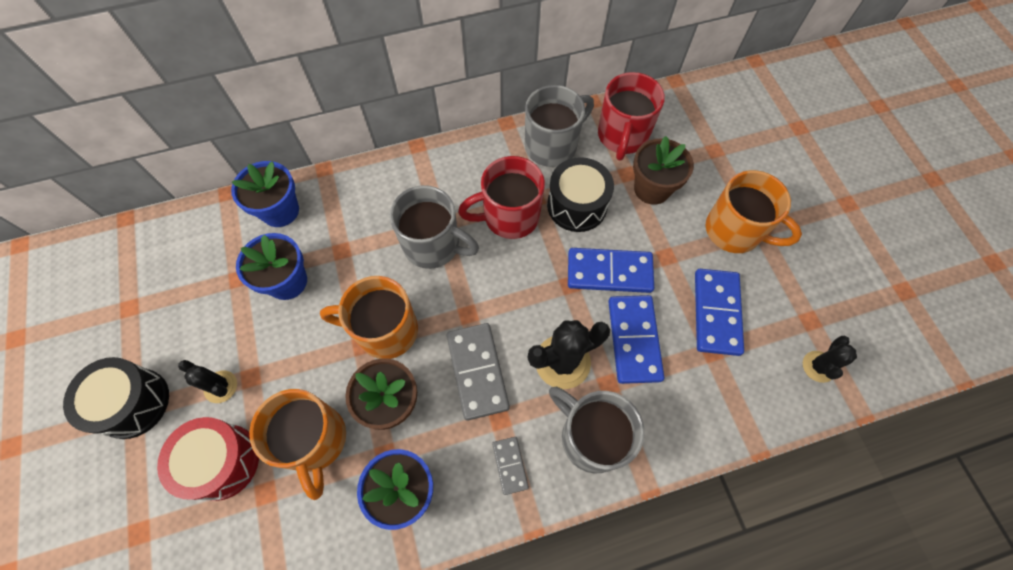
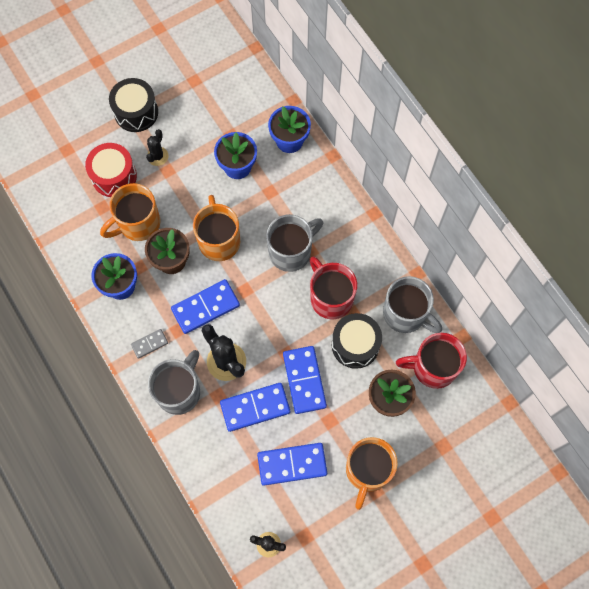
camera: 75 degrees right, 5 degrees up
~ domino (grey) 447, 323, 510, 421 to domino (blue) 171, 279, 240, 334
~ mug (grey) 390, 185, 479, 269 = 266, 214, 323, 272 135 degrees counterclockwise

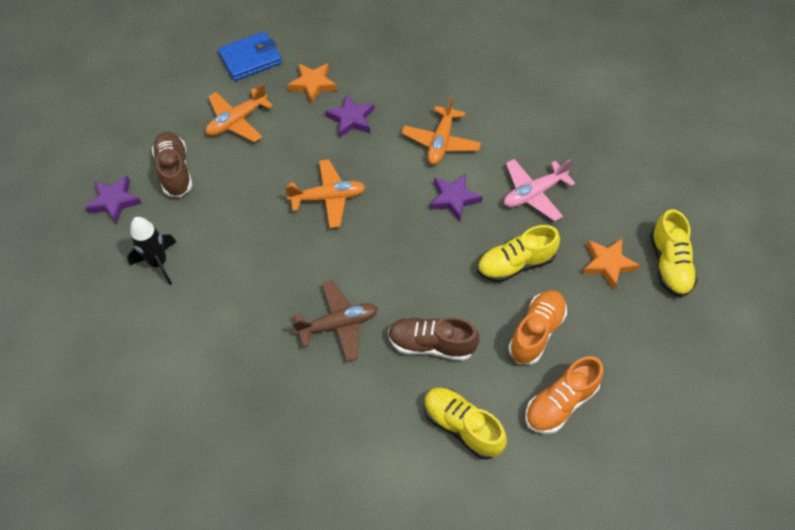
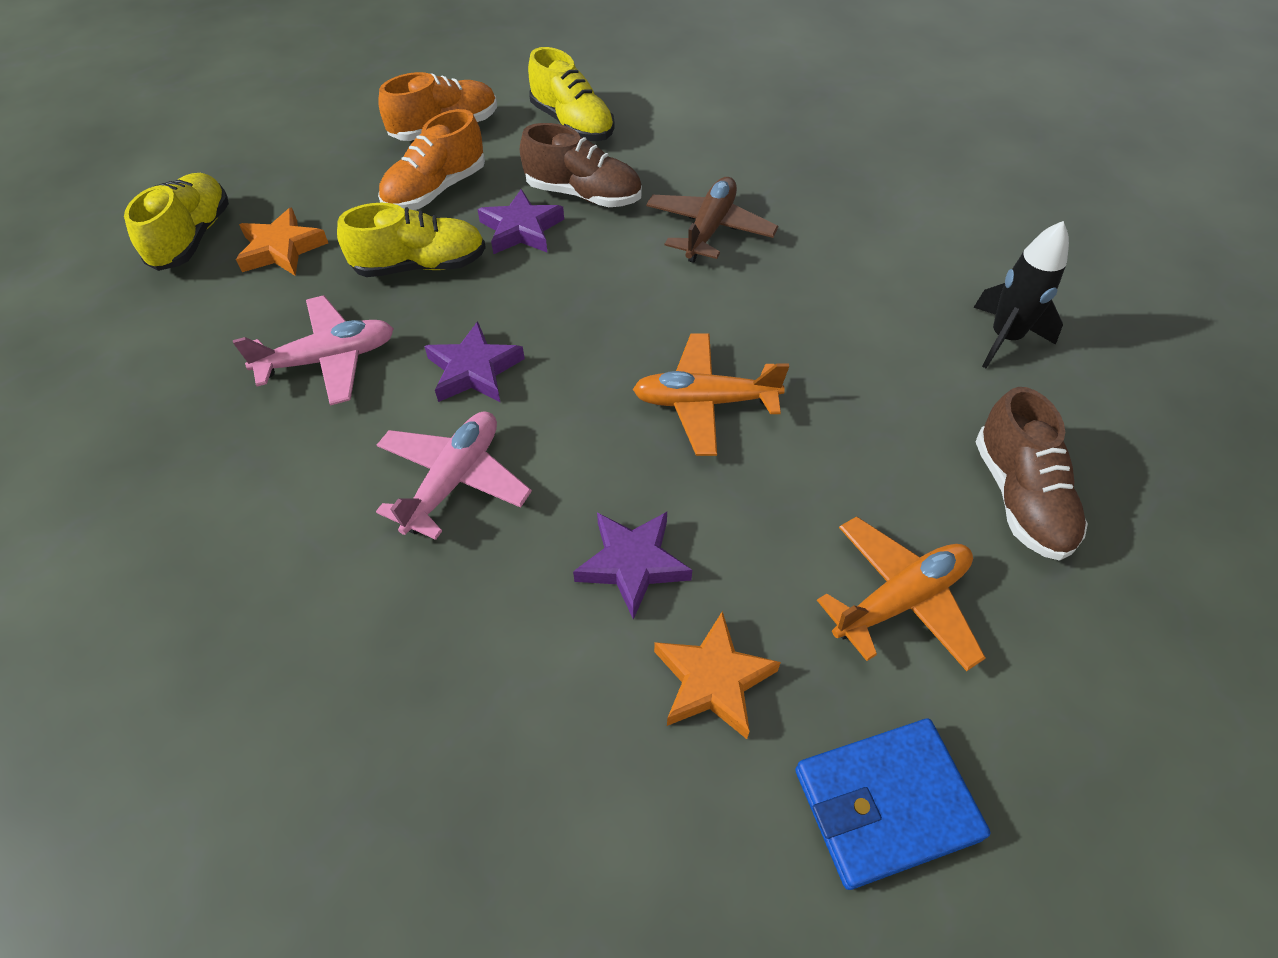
camera: 170 degrees left, 5 degrees down
~ star (purple) 85, 176, 142, 224 to 477, 189, 564, 254
~ plane (orange) 402, 96, 481, 165 to plane (pink) 376, 412, 532, 540
~ plane (brown) 292, 281, 378, 362 = 646, 177, 778, 263 120 degrees clockwise

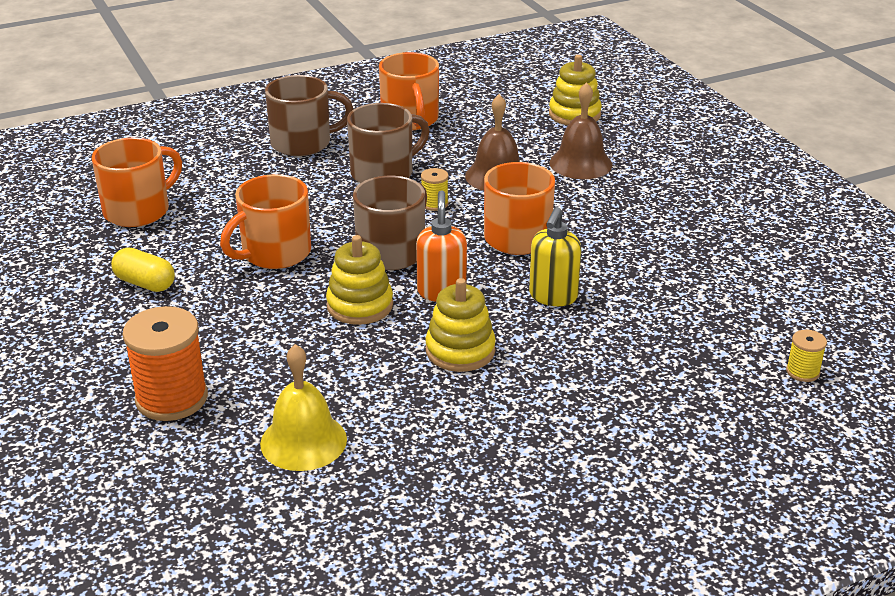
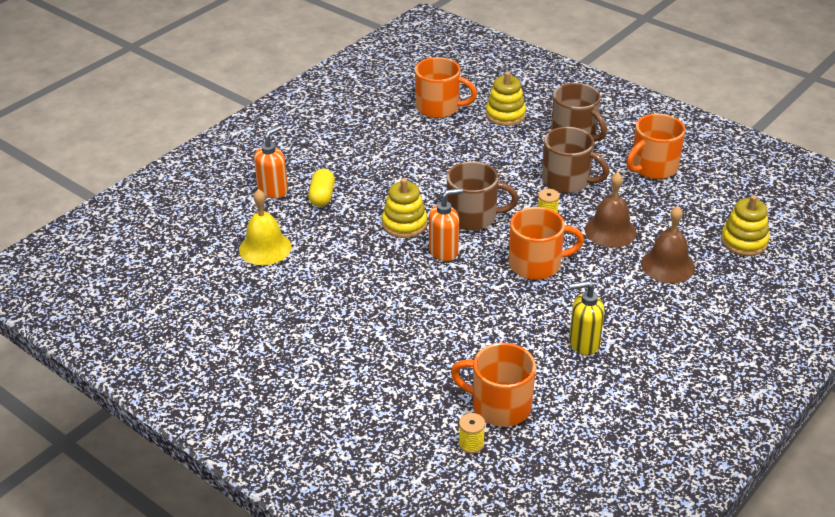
camera: 65 degrees right, 5 degrees up
~ capsule (yellow) 111, 248, 175, 292 to 308, 169, 335, 207
~ mug (orange) 220, 174, 311, 269 to 451, 343, 536, 427
~ stacking toy (yellow) 425, 278, 496, 372 to 486, 71, 526, 126
~ soap dispenser (yellow) 529, 207, 581, 306 to 569, 281, 604, 355
~ spool (orange) 123, 306, 208, 421 to soap dispenser (orange) 254, 126, 288, 198

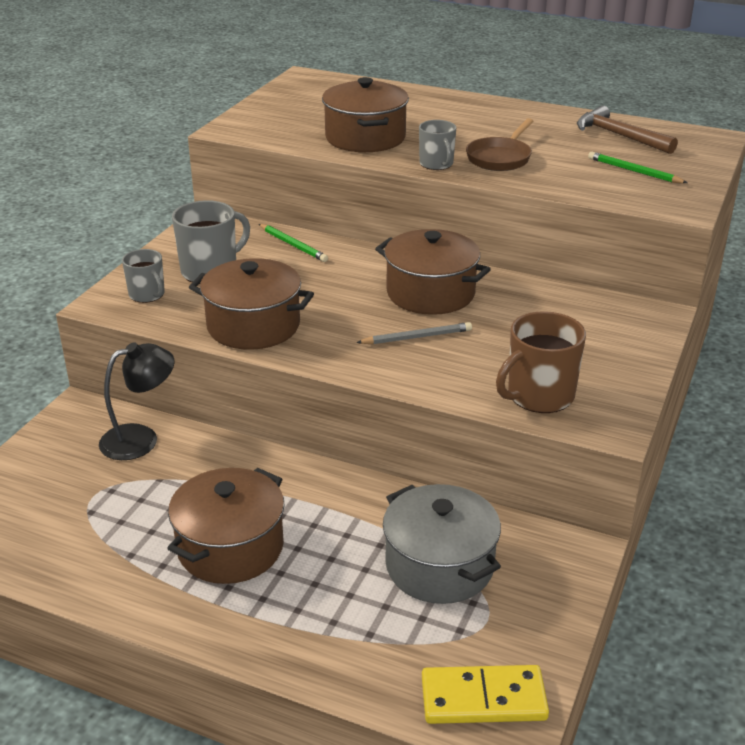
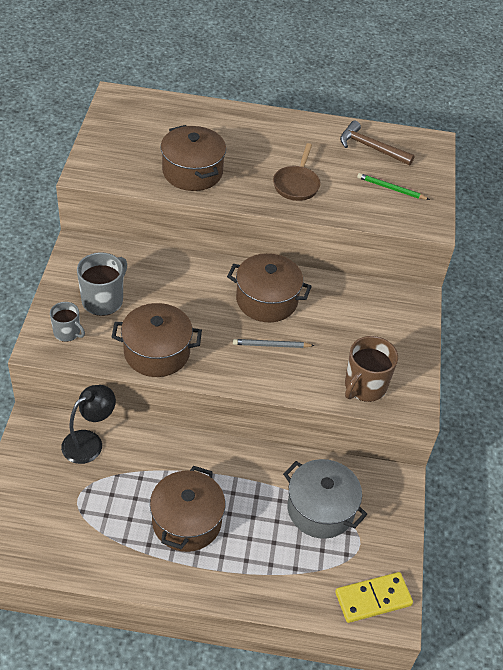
camera: 20 degrees left, 15 degrees up
- pencil (green) 259, 224, 328, 262
- mug (grey) 419, 120, 456, 170
~ pencil (grey) 356, 322, 472, 344 = 233, 339, 315, 348 150 degrees counterclockwise

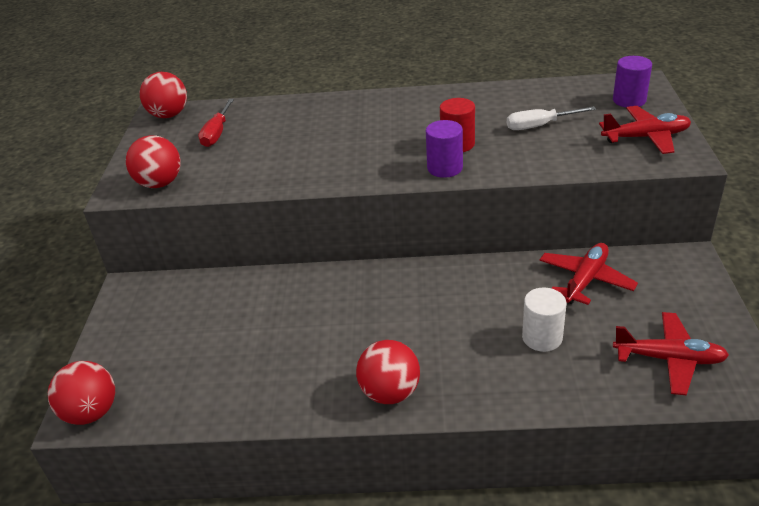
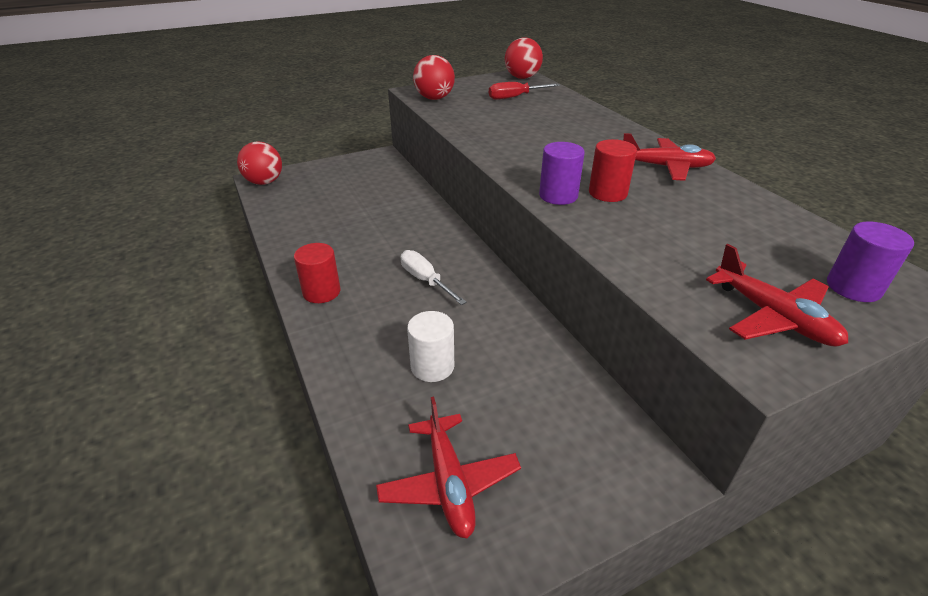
camera: 60 degrees right, 0 degrees up
~ screwdriver (white) 507, 106, 596, 130 to 401, 250, 467, 305
~ plane (red) 539, 243, 638, 305 to 623, 133, 716, 181
~ ball (red) 356, 340, 420, 404 to cylinder (red) 294, 243, 341, 303

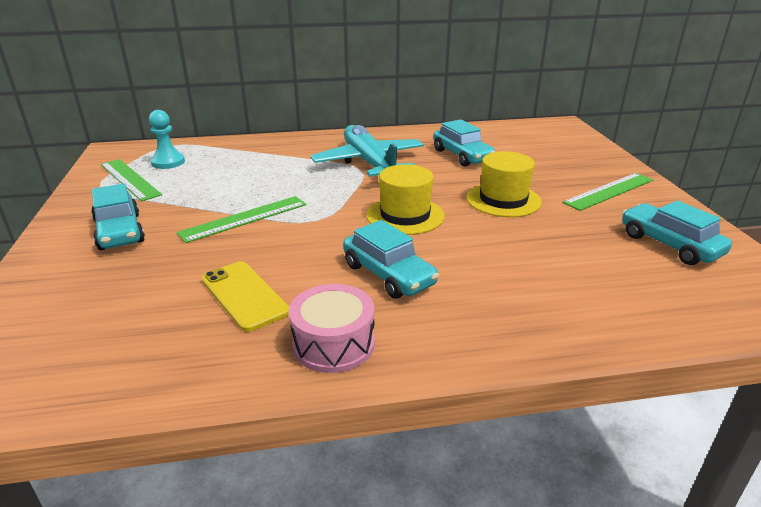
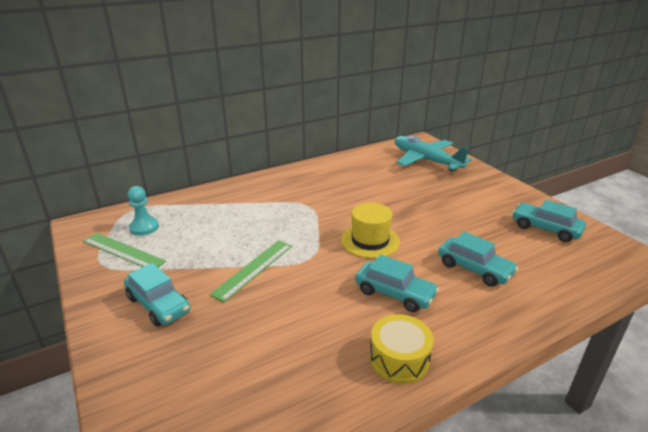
camera: 20 degrees left, 0 degrees up
- phone (yellow) 202, 261, 289, 332
- hat (yellow) 466, 151, 542, 217
- ruler (green) 562, 173, 654, 211
~ plane (turquoise) 310, 125, 424, 176 to 395, 136, 472, 171
~ car (turquoise) 433, 119, 495, 167 to 438, 232, 518, 287
~ drum (pink) 289, 284, 375, 373 to drum (yellow) 369, 314, 434, 384

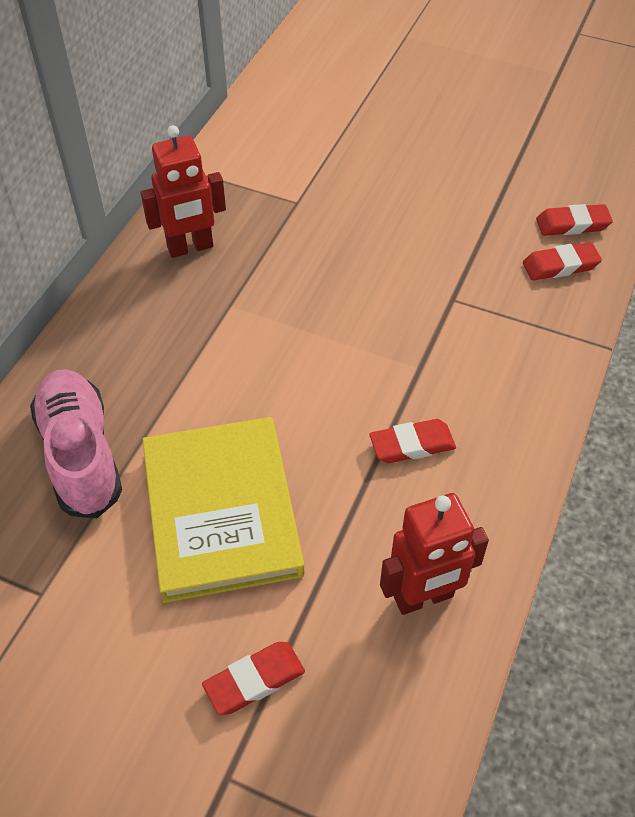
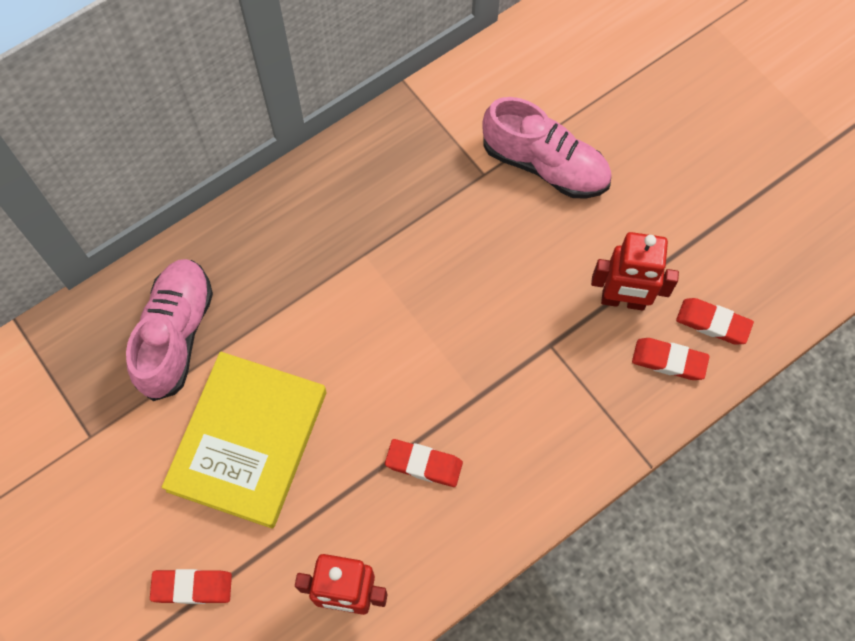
camera: 30 degrees right, 15 degrees up
+ shoe (pink) 482, 97, 612, 199
~ robot (red) 141, 125, 226, 258 to 591, 232, 679, 311

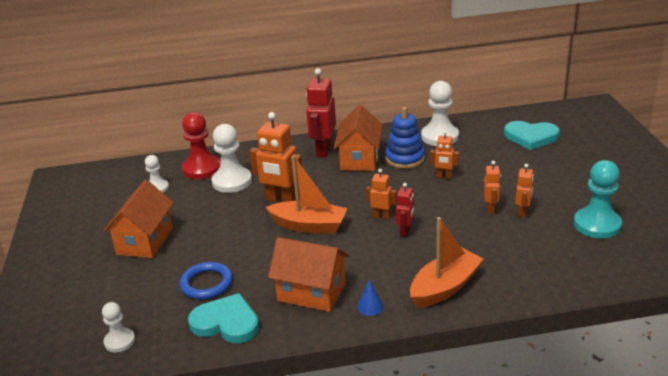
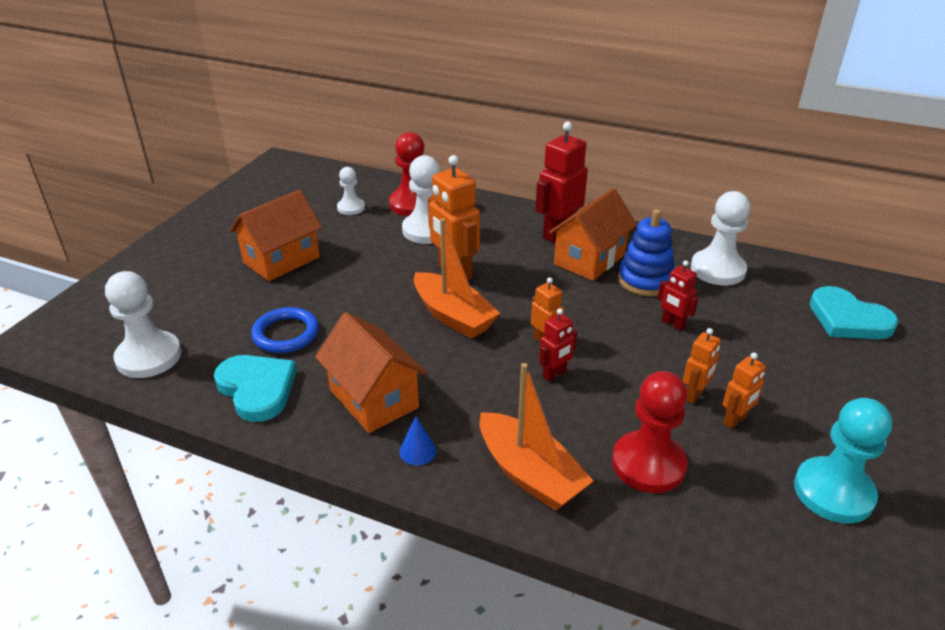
camera: 30 degrees right, 5 degrees up
+ pawn (red) 612, 371, 688, 493
~ robot (orange) 430, 131, 459, 179 to robot (red) 658, 260, 699, 331
~ boat (orange) 410, 217, 484, 308 = 480, 363, 594, 511 60 degrees clockwise
~ pawn (white) 102, 302, 135, 352 = 105, 271, 182, 378 x1.72

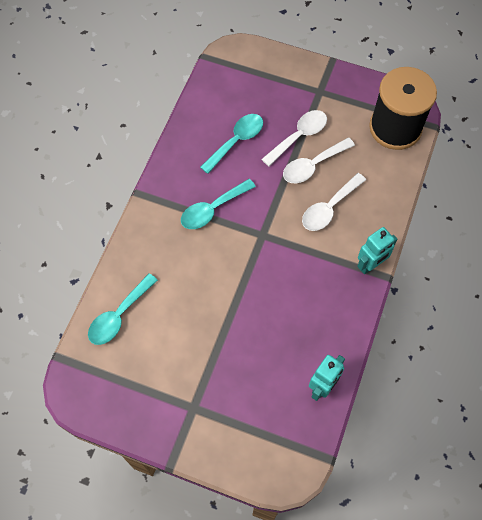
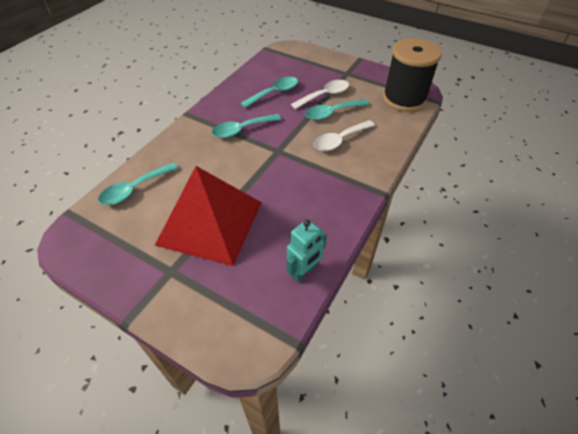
camera: 10 degrees right, 15 degrees down
- robot (turquoise) 357, 227, 397, 274
+ pyramid (red) 154, 166, 262, 266
~ spoon (white) 283, 138, 355, 183 to spoon (turquoise) 305, 99, 369, 120

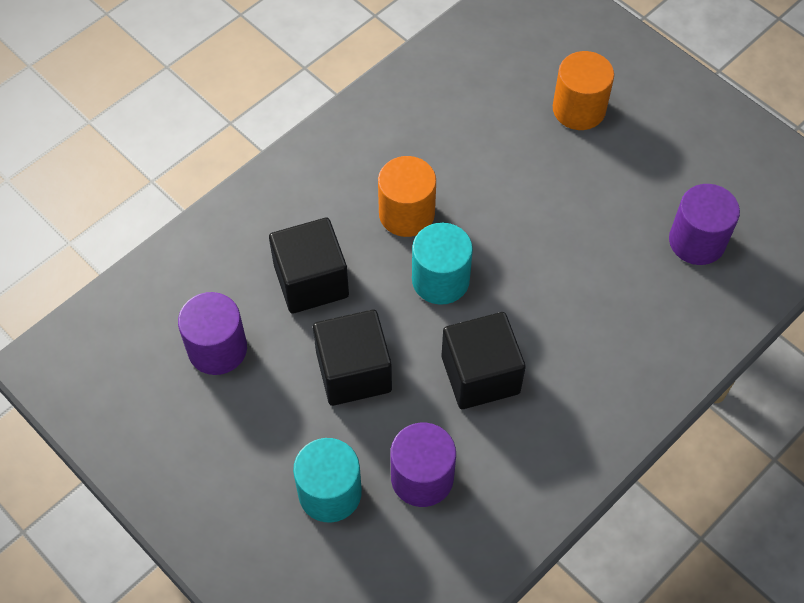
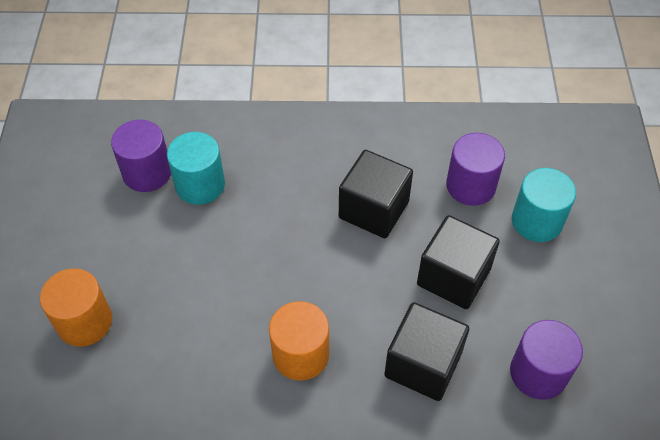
camera: 135 degrees left, 5 degrees down
~ cylinder (turquoise) 412, 223, 473, 305 to 167, 132, 225, 205

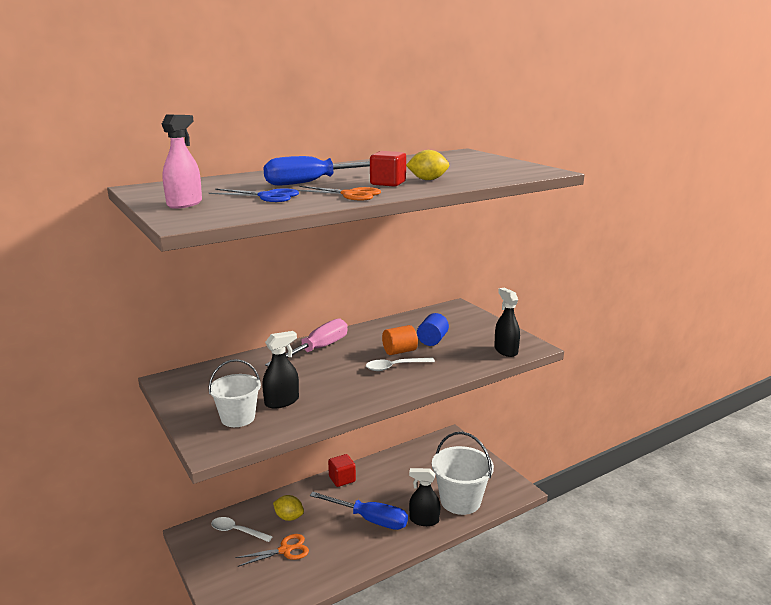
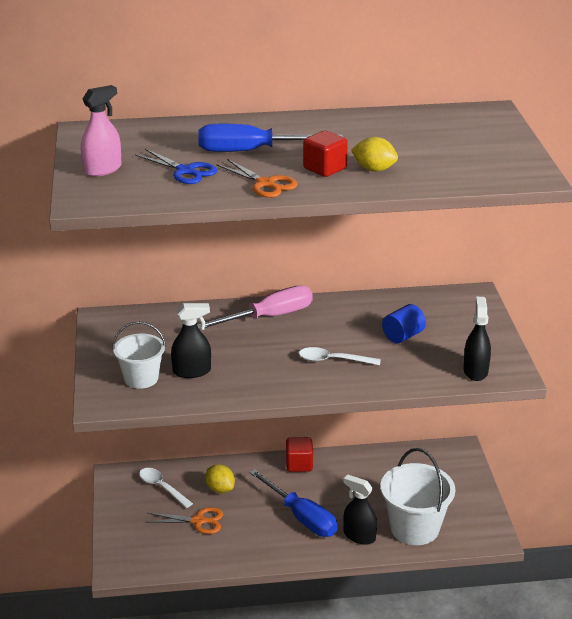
camera: 25 degrees right, 10 degrees up
- cylinder (orange) 382, 325, 418, 355

